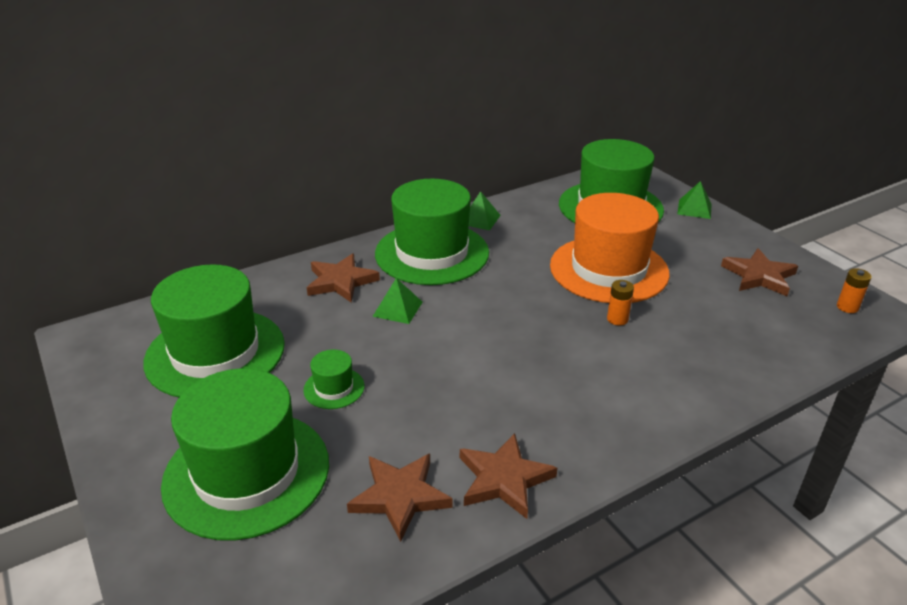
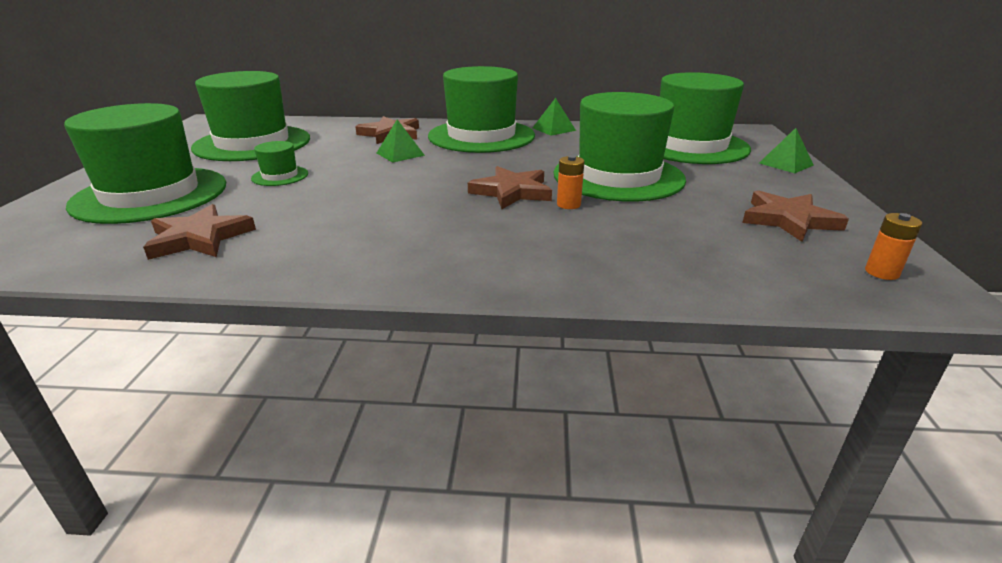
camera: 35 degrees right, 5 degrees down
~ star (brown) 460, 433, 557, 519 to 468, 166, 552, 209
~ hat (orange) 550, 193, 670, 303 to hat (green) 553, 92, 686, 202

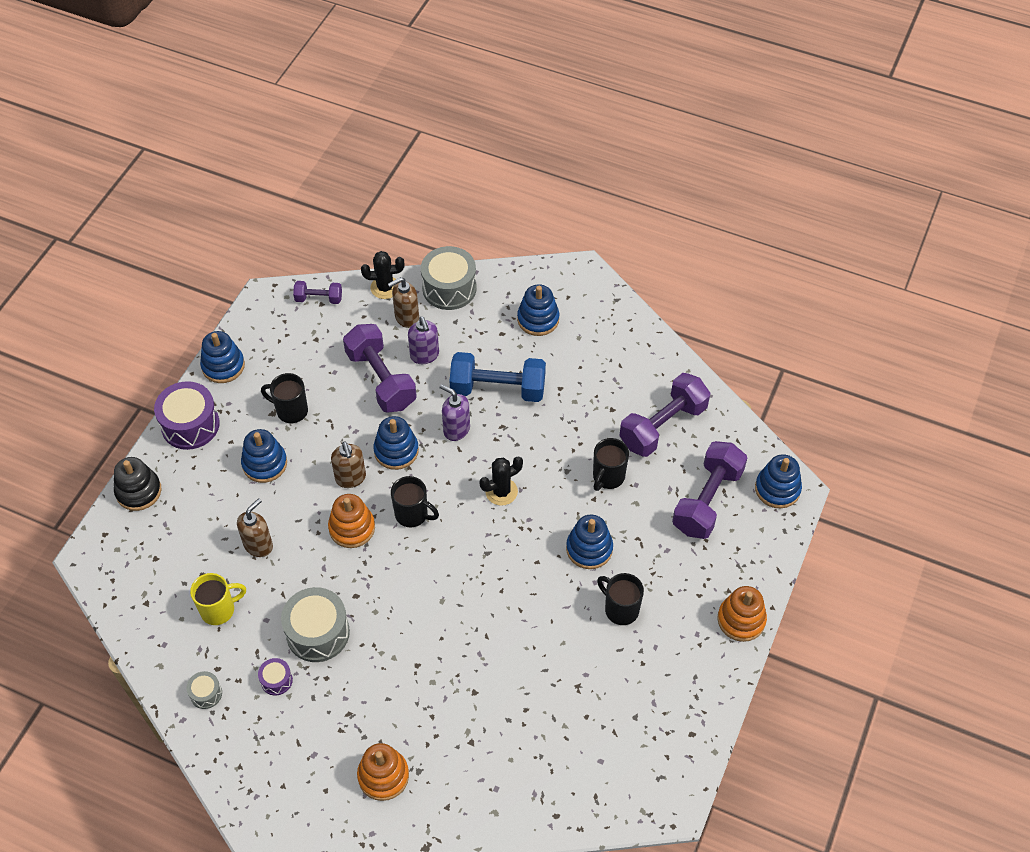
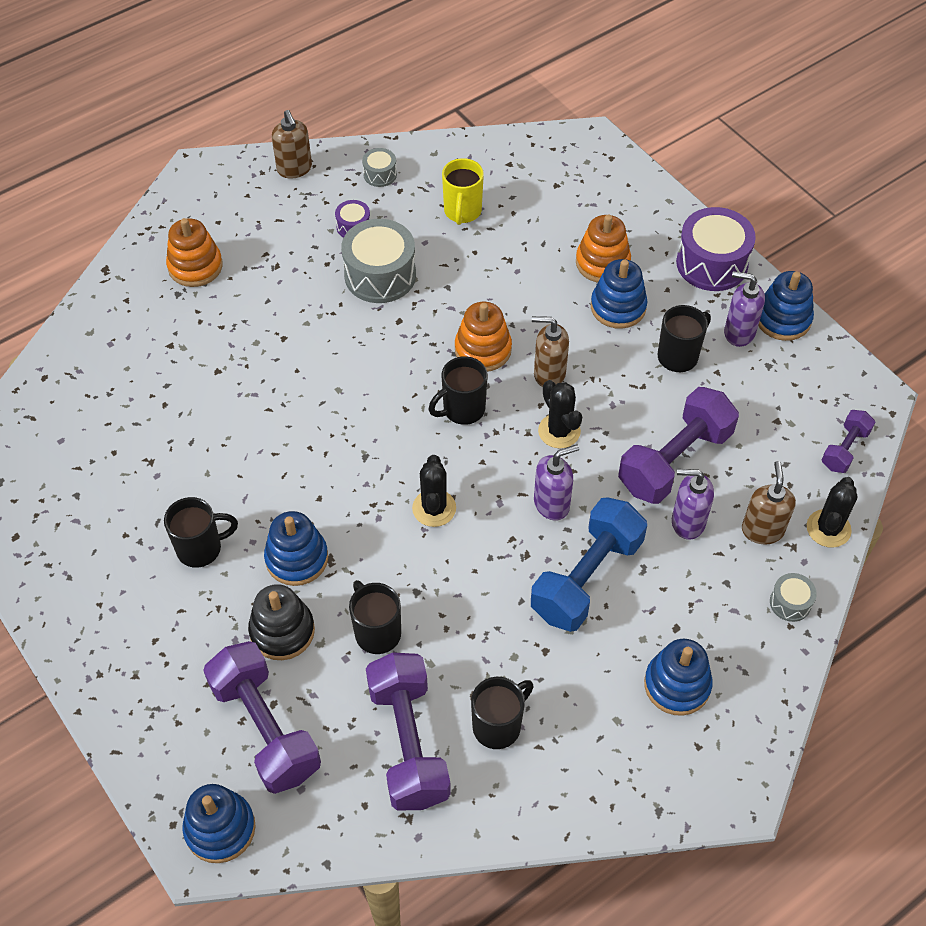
camera: 120 degrees right, 0 degrees up
+ mug (black) 471, 677, 534, 749
+ soap dispenser (purple) 724, 271, 765, 347
~ stacking toy (black) 114, 457, 161, 511 to 248, 584, 315, 660
~ soap dispenser (brown) 237, 498, 273, 557 to 272, 110, 312, 179
~ stacking toy (orange) 717, 586, 767, 642 to 576, 214, 631, 283
~ stacking toy (blue) 373, 416, 419, 470 to cactus (black) 538, 380, 582, 448
~ dumbbell (purple) 343, 324, 417, 413 = 618, 387, 739, 504 45 degrees counterclockwise
~ drum (grey) 421, 246, 477, 310 = 770, 573, 817, 622 x0.49

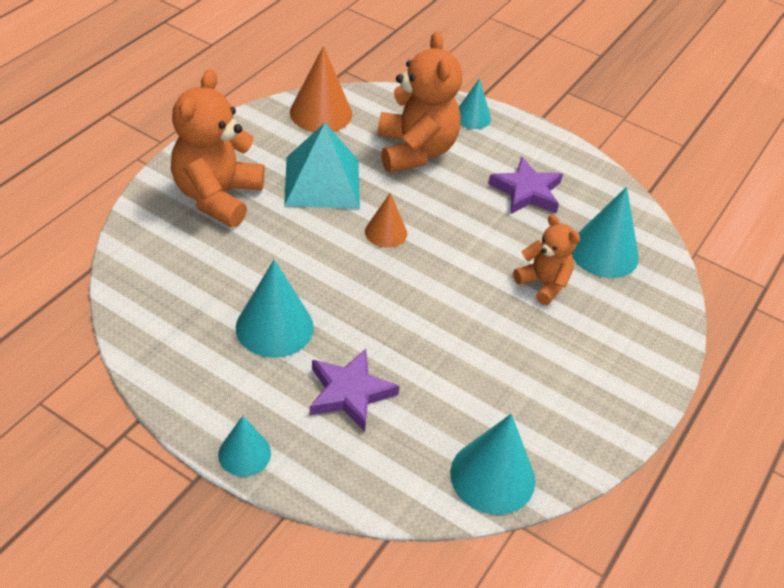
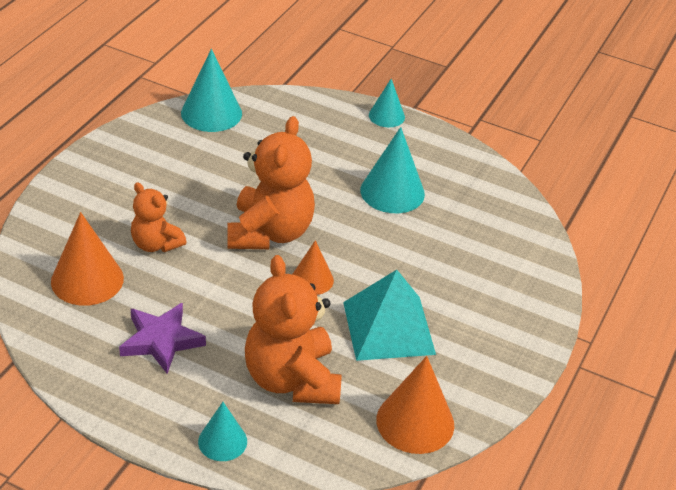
camera: 175 degrees right, 5 degrees down
- star (purple) 310, 349, 400, 432
~ teddy bear (orange) 171, 69, 265, 227 to 227, 116, 315, 249
~ cone (turquoise) 572, 187, 639, 278 to cone (orange) 51, 212, 124, 306

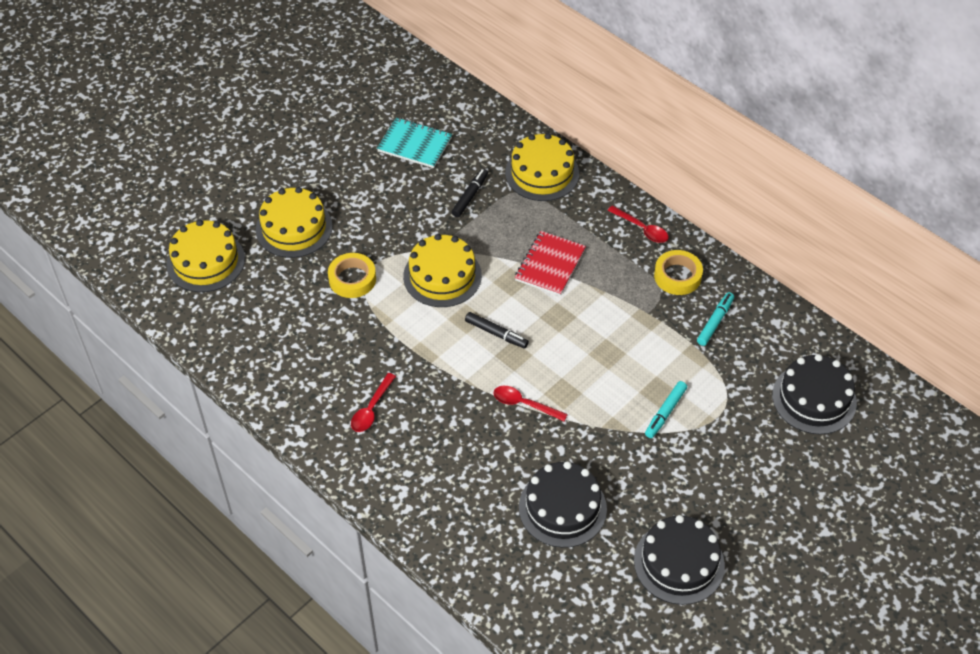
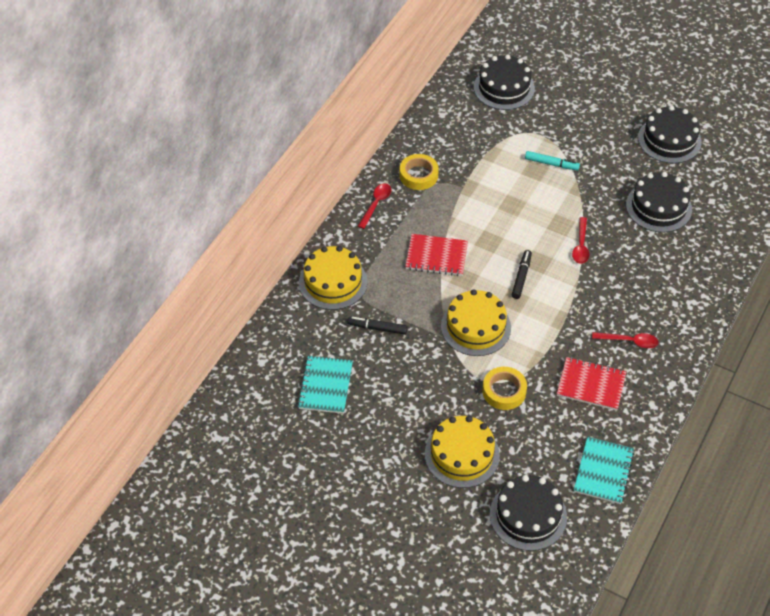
camera: 105 degrees left, 0 degrees up
- marker (turquoise) 697, 292, 734, 346
+ notebook (red) 557, 357, 626, 410
+ notebook (turquoise) 574, 436, 635, 504
~ cake (yellow) 167, 220, 245, 292 to cake (black) 490, 475, 567, 551

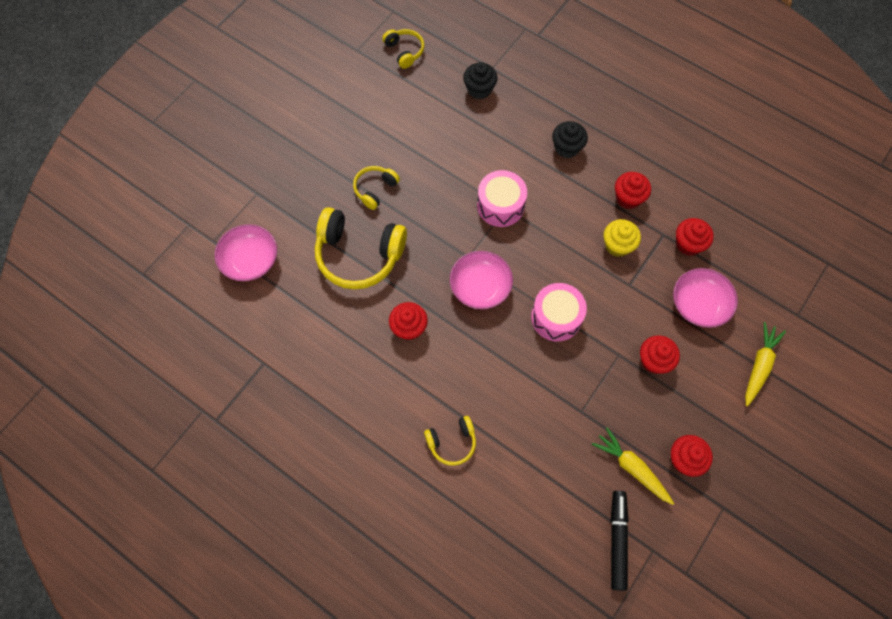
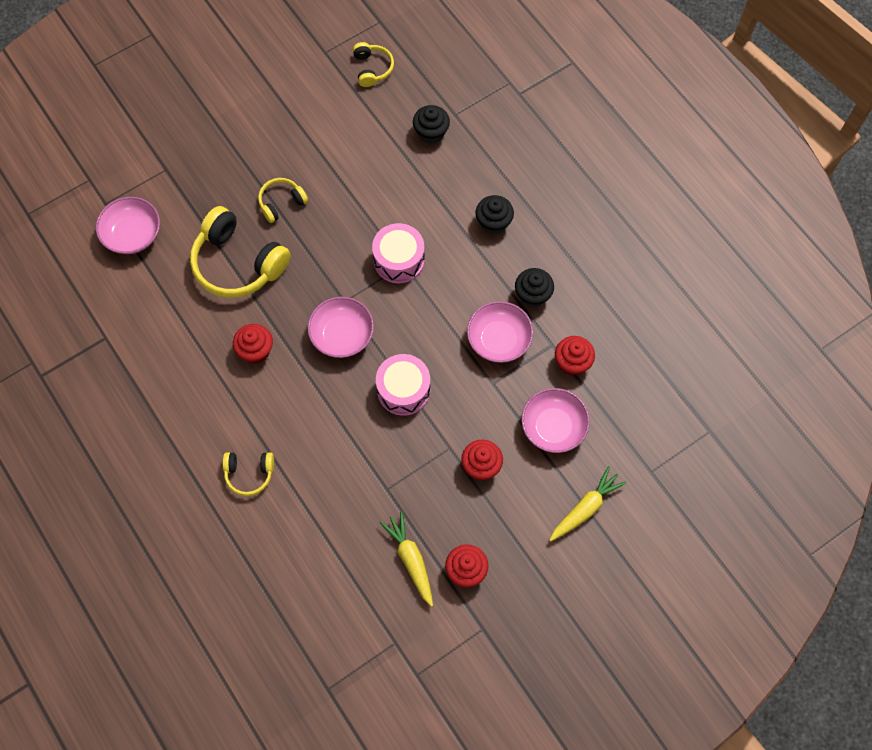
camera: 20 degrees right, 0 degrees up
- marker (black) 611, 491, 629, 591
~ cupcake (yellow) 604, 219, 641, 257 to bowl (pink) 467, 301, 533, 363
~ cupcake (red) 615, 172, 651, 209 to cupcake (black) 515, 268, 554, 308

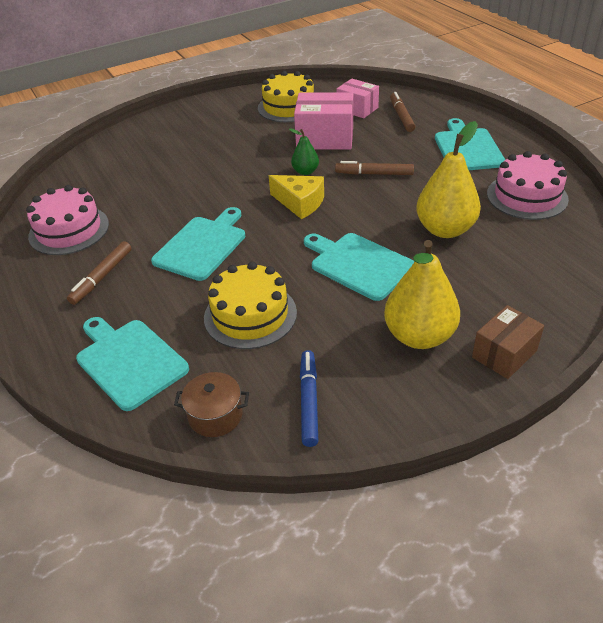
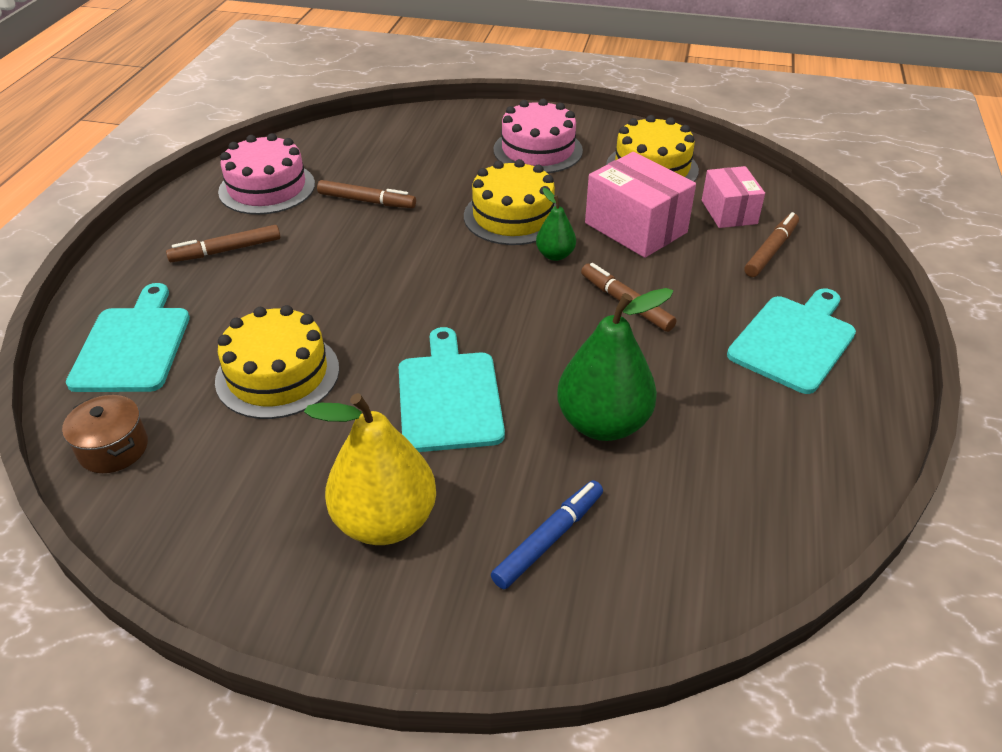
camera: 40 degrees right, 0 degrees up
- cutting board (turquoise) 151, 207, 245, 281
- cheese (yellow) 269, 175, 324, 219
- box (brown) 472, 305, 544, 379
+ marker (brown) 317, 180, 416, 208
+ cake (yellow) 464, 159, 556, 245
~ marker (blue) 300, 350, 318, 447 to 491, 480, 603, 589
~ cake (pink) 487, 151, 569, 220 to 494, 99, 583, 173
~ pear (yellow) 416, 121, 481, 238 to pear (green) 557, 288, 674, 441

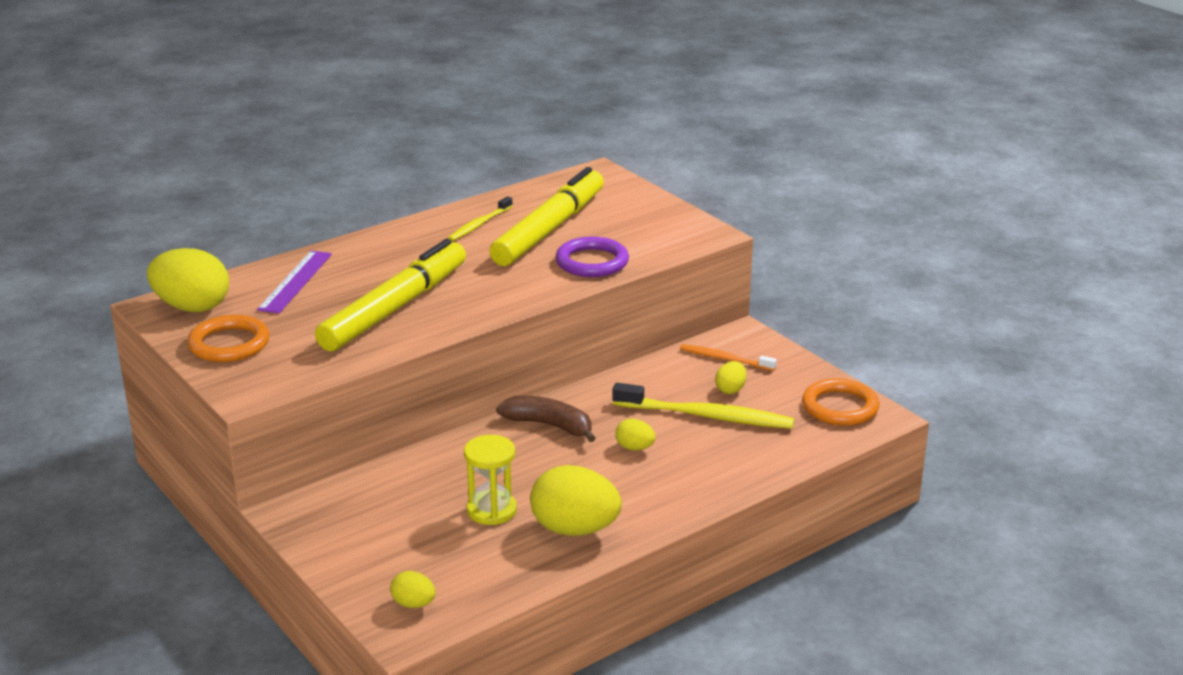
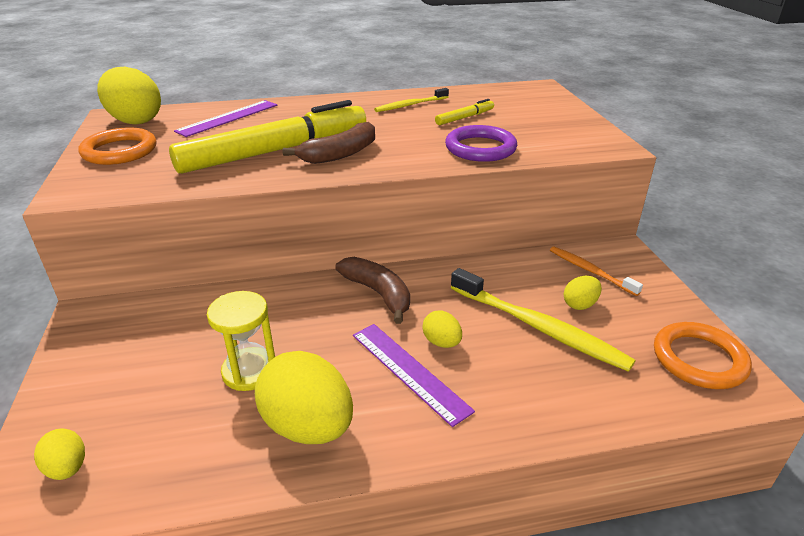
camera: 25 degrees right, 5 degrees up
+ banana (brown) 283, 122, 375, 164
+ ruler (purple) 353, 324, 475, 427
~ marker (yellow) 489, 167, 604, 266 = 435, 99, 494, 125 x0.41

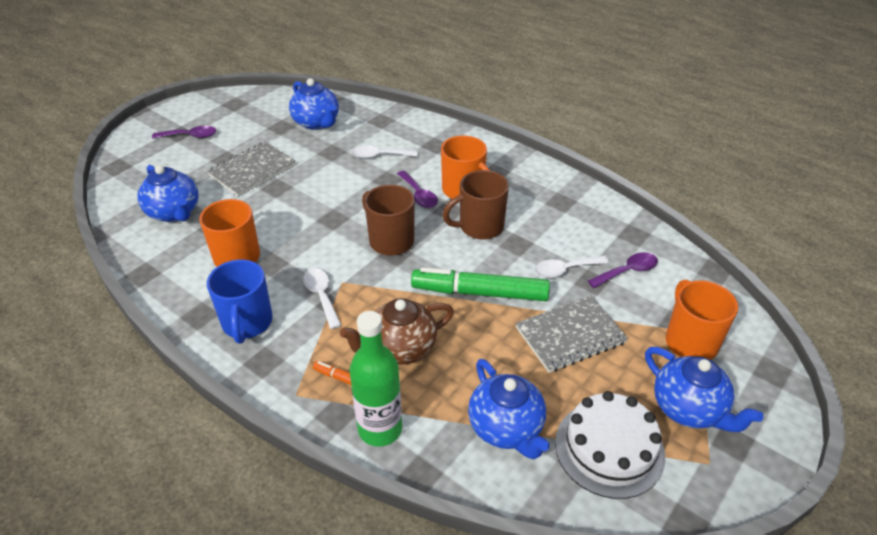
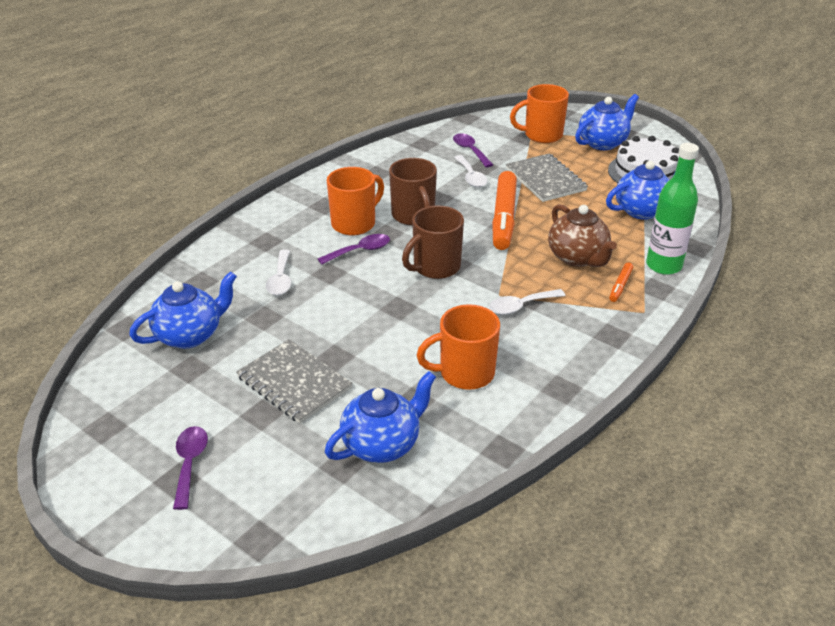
camera: 90 degrees left, 5 degrees down
- mug (blue) 207, 260, 273, 344
~ marker (green) 411, 267, 550, 301 to marker (orange) 492, 171, 517, 250

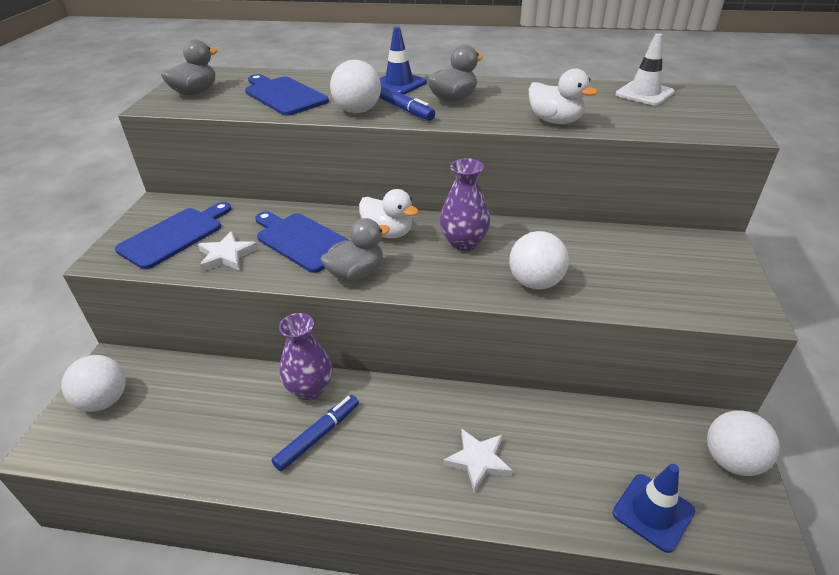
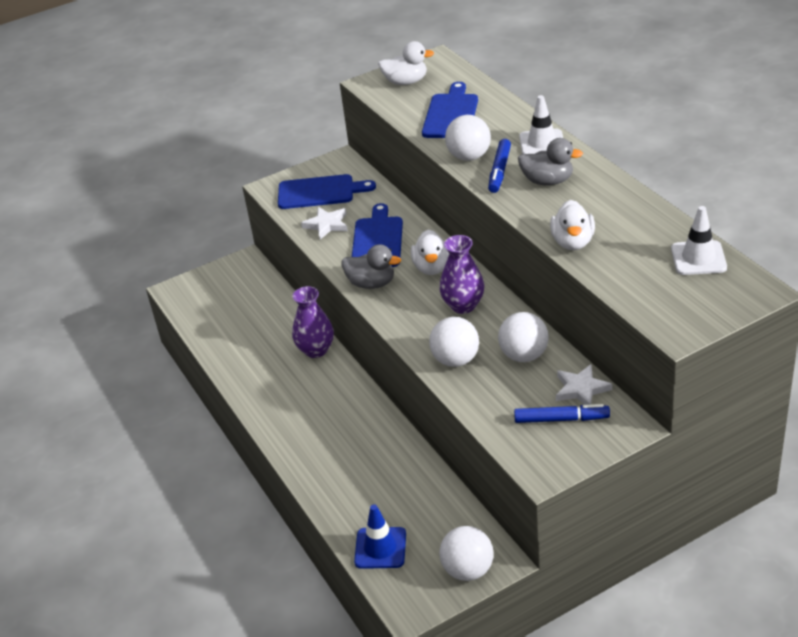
camera: 55 degrees right, 0 degrees up
~ ball (white) 61, 355, 126, 412 to 498, 312, 549, 362
~ marker (blue) 271, 395, 359, 471 to 514, 404, 610, 423
~ star (white) 443, 429, 513, 493 to 556, 364, 612, 405
~ duck (grey) 161, 39, 218, 95 to duck (white) 378, 41, 434, 85
~ traffic cone (blue) 380, 27, 427, 94 to traffic cone (white) 519, 95, 563, 154

